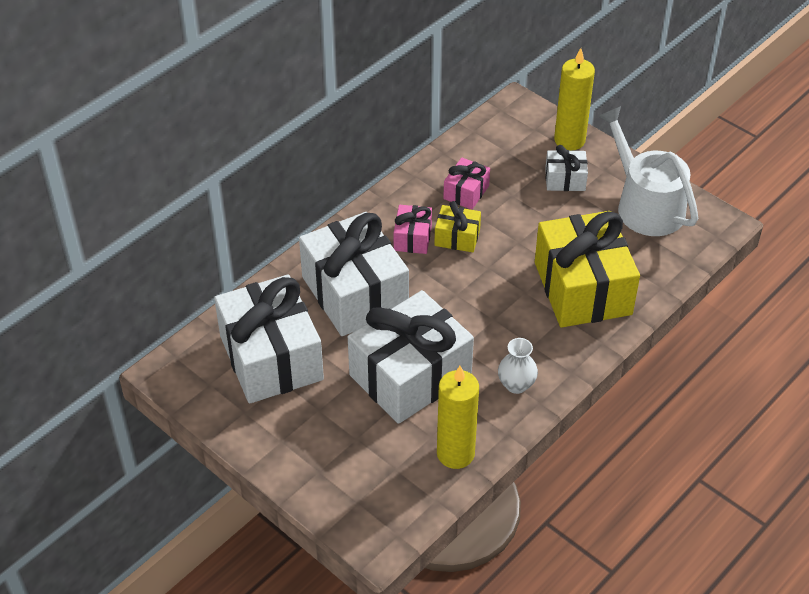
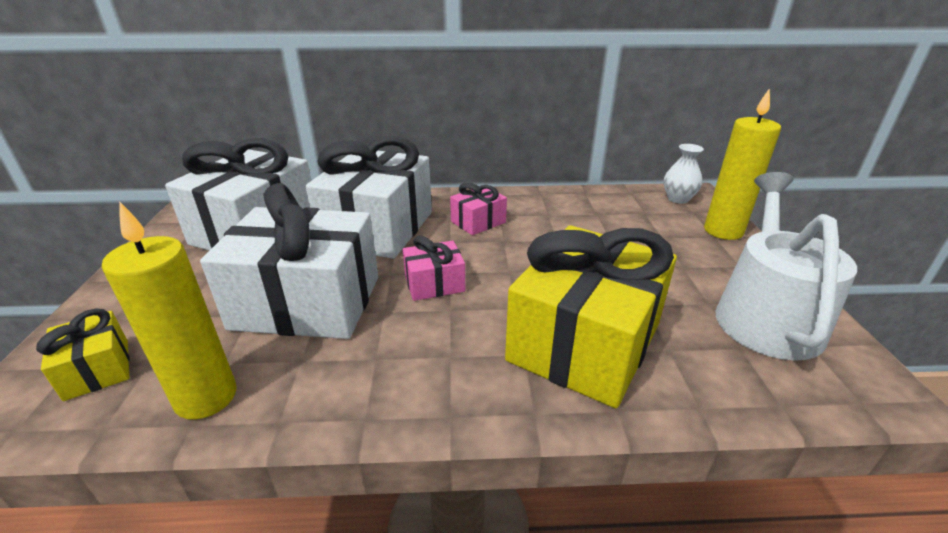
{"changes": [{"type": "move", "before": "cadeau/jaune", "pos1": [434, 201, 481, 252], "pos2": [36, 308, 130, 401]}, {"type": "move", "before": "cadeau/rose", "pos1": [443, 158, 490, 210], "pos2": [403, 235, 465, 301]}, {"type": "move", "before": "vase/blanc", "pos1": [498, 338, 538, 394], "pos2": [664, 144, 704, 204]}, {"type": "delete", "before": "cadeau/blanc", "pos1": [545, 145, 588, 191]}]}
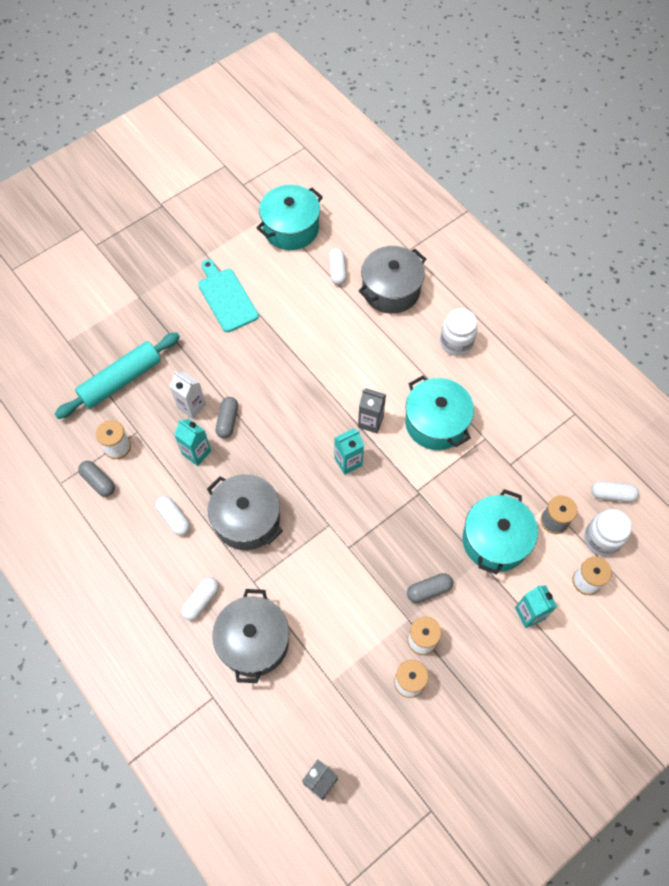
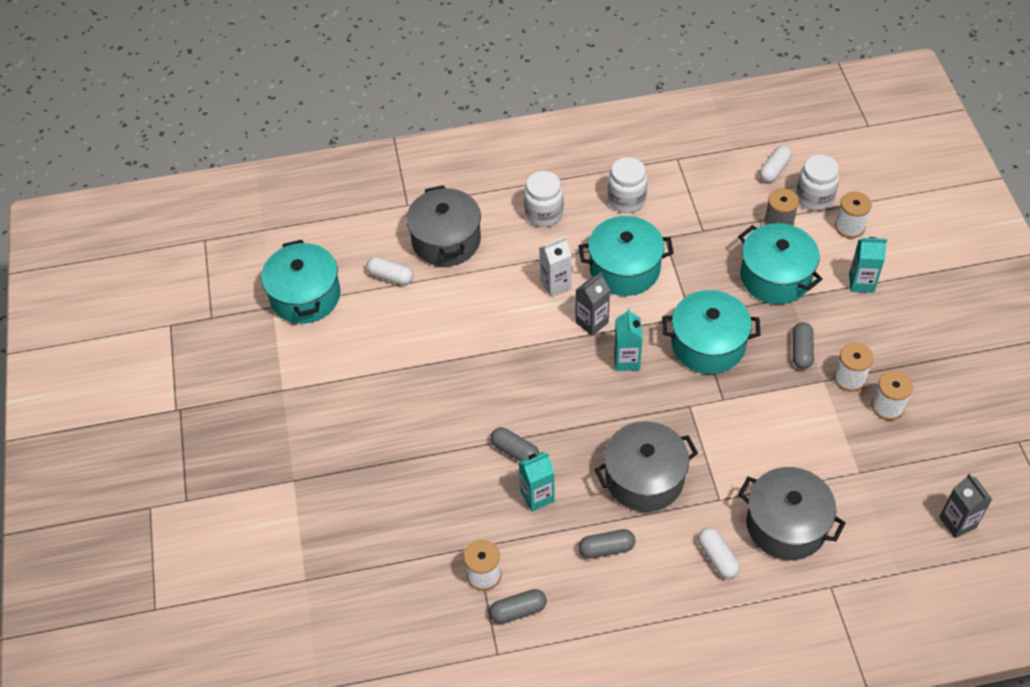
{"changes": [{"type": "delete", "before": "rouleau à pâtisserie/turquoise", "pos1": [55, 332, 180, 419]}, {"type": "recolor", "before": "gélule/blanc", "after": "gélule/gris", "pos1": [156, 496, 190, 536], "pos2": [579, 529, 636, 558]}, {"type": "move", "before": "brique de lait/blanc", "pos1": [169, 371, 206, 419], "pos2": [539, 236, 572, 297]}, {"type": "delete", "before": "planche à découper/turquoise", "pos1": [198, 259, 259, 332]}, {"type": "insert", "after": "bocal/blanc", "pos2": [608, 157, 647, 213]}, {"type": "insert", "after": "marmite/turquoise", "pos2": [662, 290, 761, 374]}]}
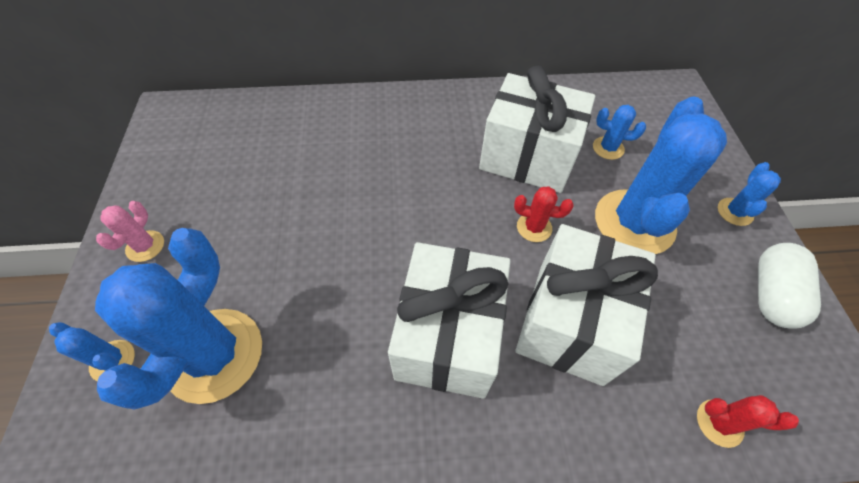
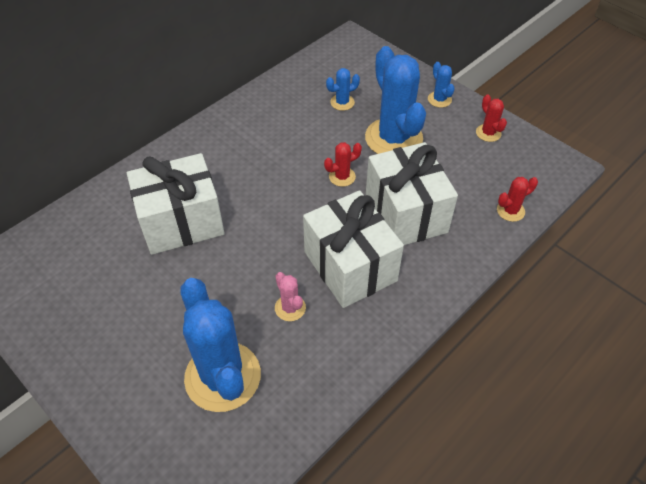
{"changes": [{"type": "delete", "before": "cactus/bleu", "pos1": [49, 322, 135, 381]}, {"type": "move", "before": "cactus/rose", "pos1": [96, 201, 164, 262], "pos2": [275, 272, 306, 321]}, {"type": "move", "before": "cadeau/blanc", "pos1": [479, 66, 595, 193], "pos2": [127, 153, 225, 255]}, {"type": "replace", "before": "gélule/blanc", "after": "cactus/rouge", "pos1": [758, 243, 821, 329], "pos2": [476, 95, 507, 142]}]}
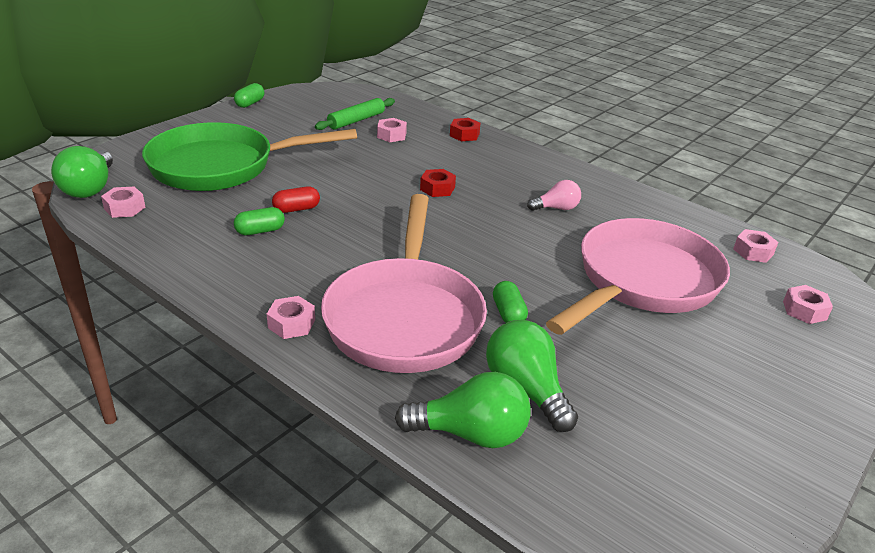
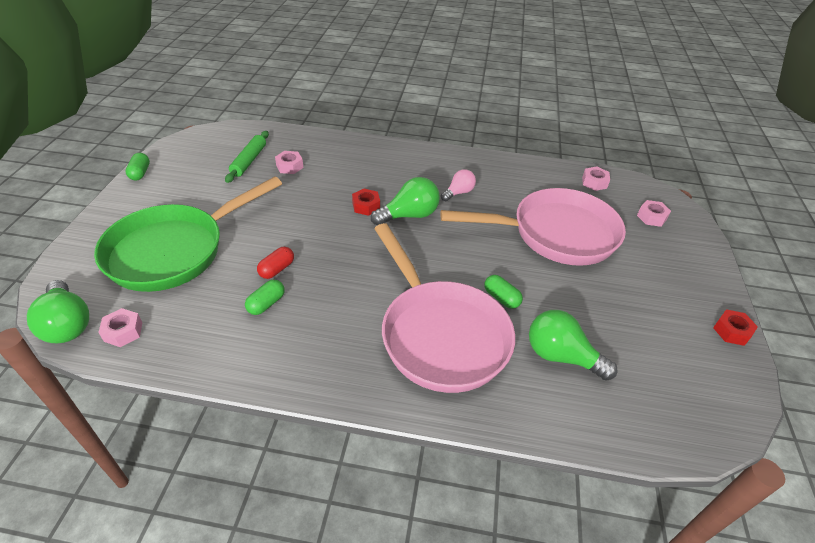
{"changes": [{"type": "delete", "before": "écrou/rose", "pos1": [267, 296, 315, 339]}, {"type": "move", "before": "ampoule/vert", "pos1": [395, 372, 530, 448], "pos2": [371, 177, 440, 225]}, {"type": "move", "before": "écrou/rouge", "pos1": [450, 118, 481, 141], "pos2": [713, 309, 758, 346]}, {"type": "rotate", "before": "poêle/rose", "pos1": [546, 218, 730, 335], "pos2": [440, 188, 626, 266], "turn": 75}]}
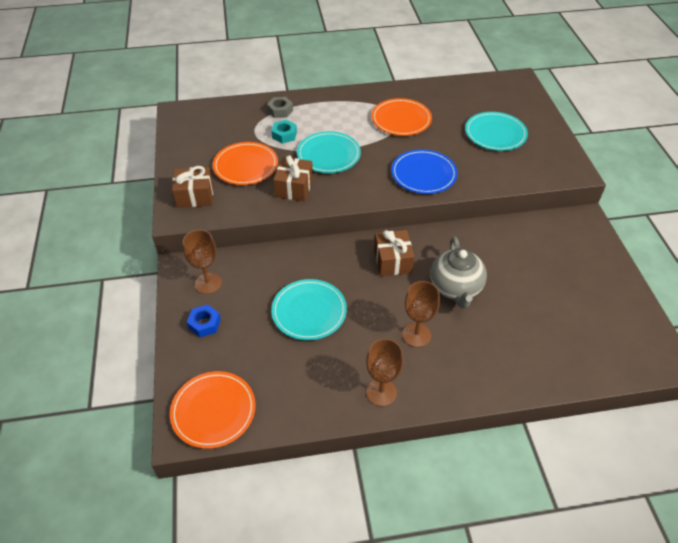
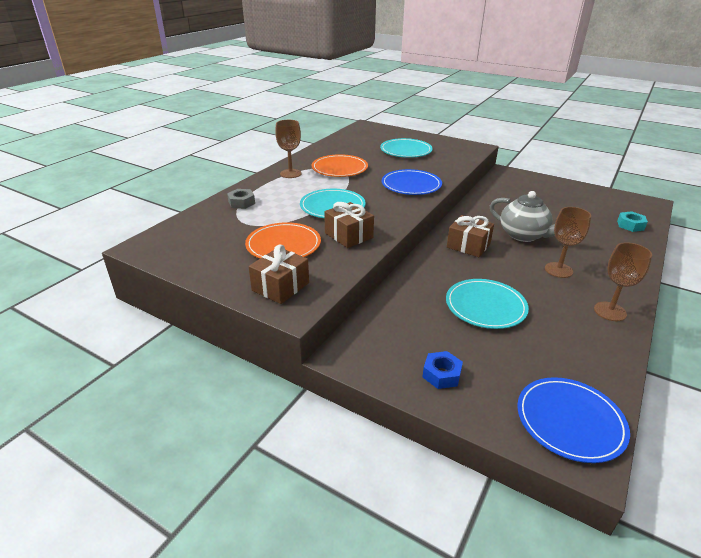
{"changes": [{"type": "recolor", "before": "assiette/orange", "after": "assiette/bleu", "pos1": [170, 371, 256, 449], "pos2": [517, 377, 630, 463]}, {"type": "move", "before": "verre à pied/marron", "pos1": [183, 230, 222, 294], "pos2": [275, 120, 302, 178]}, {"type": "move", "before": "écrou/turquoise", "pos1": [271, 120, 297, 144], "pos2": [617, 211, 648, 232]}]}
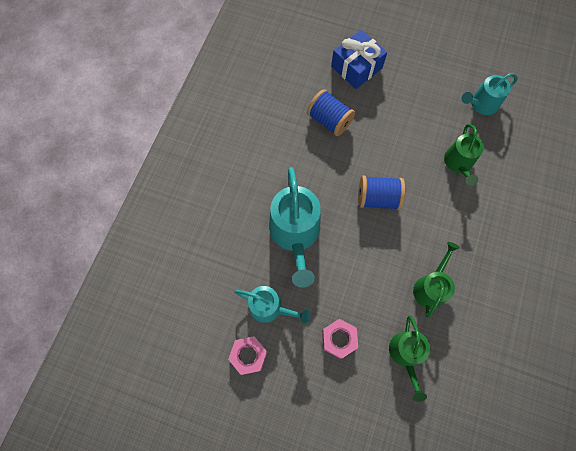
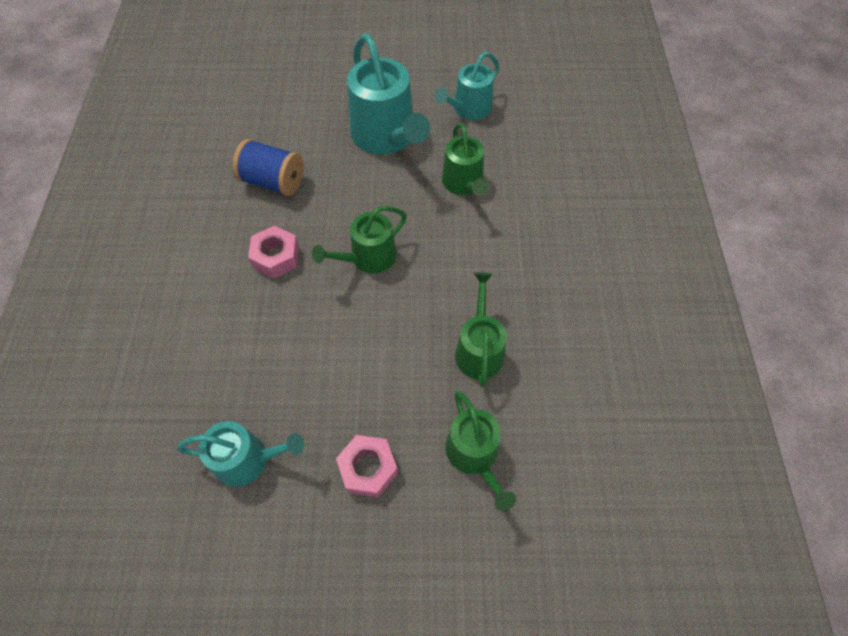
{"changes": [{"type": "move", "before": "écrou/rose", "pos1": [228, 336, 267, 375], "pos2": [248, 225, 299, 279]}, {"type": "move", "before": "arrosoir/turquoise", "pos1": [269, 167, 321, 288], "pos2": [347, 33, 430, 155]}, {"type": "delete", "before": "cadeau/bleu", "pos1": [331, 30, 387, 89]}, {"type": "replace", "before": "bobine/bleu", "after": "arrosoir/vert", "pos1": [358, 175, 405, 210], "pos2": [312, 206, 407, 273]}]}
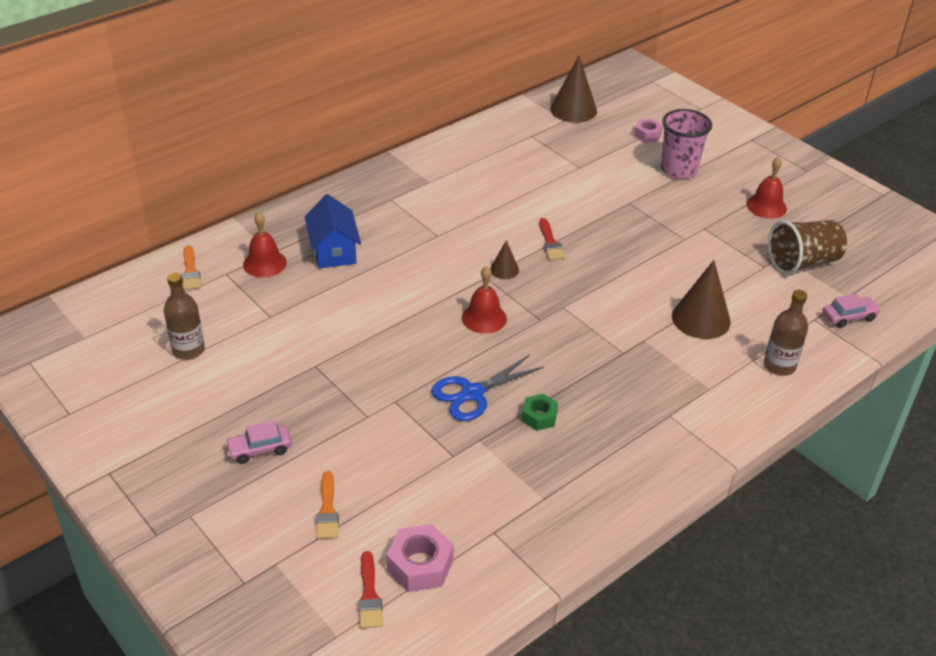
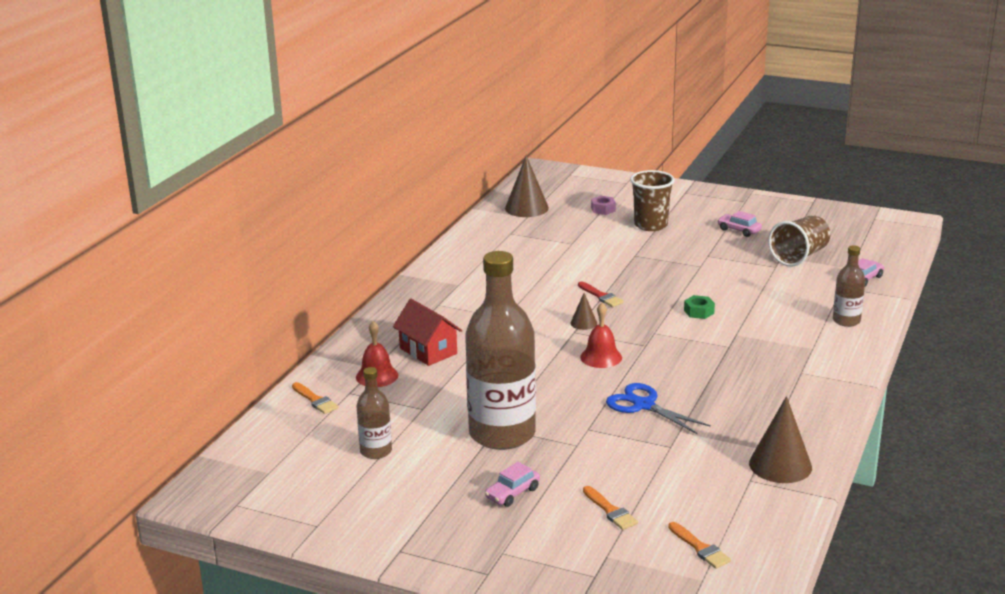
{"changes": [{"type": "recolor", "before": "maison/bleu", "after": "maison/rouge", "pos1": [305, 194, 361, 269], "pos2": [393, 299, 462, 366]}, {"type": "recolor", "before": "pinceau/rouge", "after": "pinceau/orange", "pos1": [358, 551, 383, 629], "pos2": [668, 522, 731, 569]}, {"type": "delete", "before": "écrou/rose", "pos1": [386, 524, 454, 592]}, {"type": "rotate", "before": "ciseaux/bleu", "pos1": [431, 355, 544, 421], "pos2": [606, 383, 711, 434], "turn": 105}, {"type": "move", "before": "écrou/vert", "pos1": [522, 394, 558, 431], "pos2": [684, 295, 715, 319]}, {"type": "recolor", "before": "gobelet/rose", "after": "gobelet/marron", "pos1": [661, 109, 712, 179], "pos2": [630, 170, 675, 231]}, {"type": "move", "before": "cône/marron", "pos1": [672, 260, 731, 339], "pos2": [749, 396, 812, 483]}, {"type": "replace", "before": "cloche/rouge", "after": "voiture/rose", "pos1": [746, 157, 787, 219], "pos2": [717, 211, 762, 237]}, {"type": "insert", "after": "bouteille/marron", "pos2": [465, 251, 536, 450]}]}
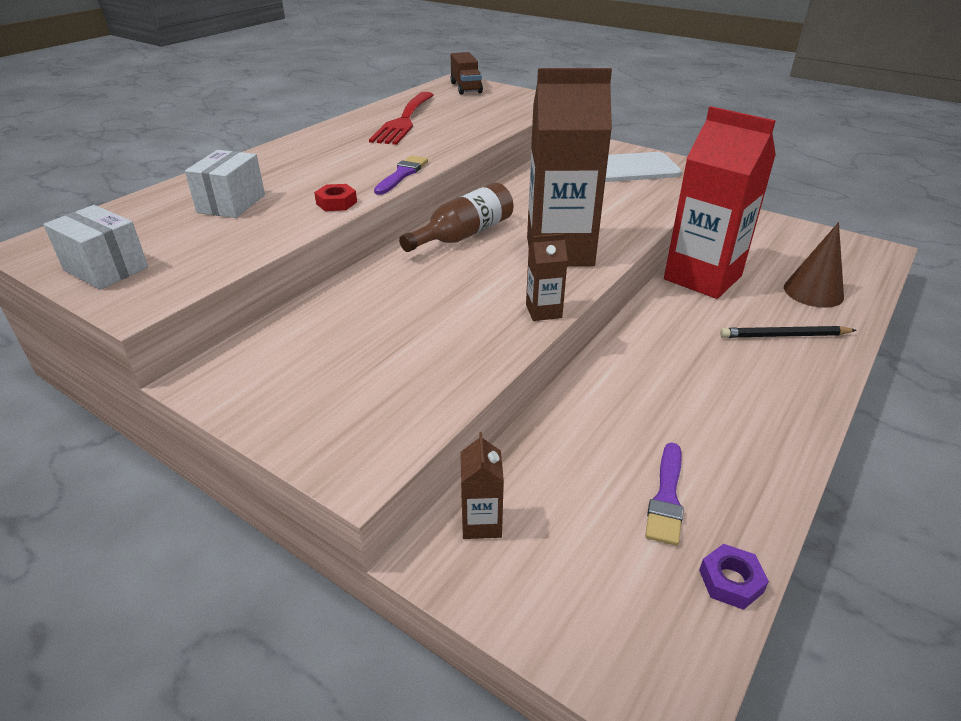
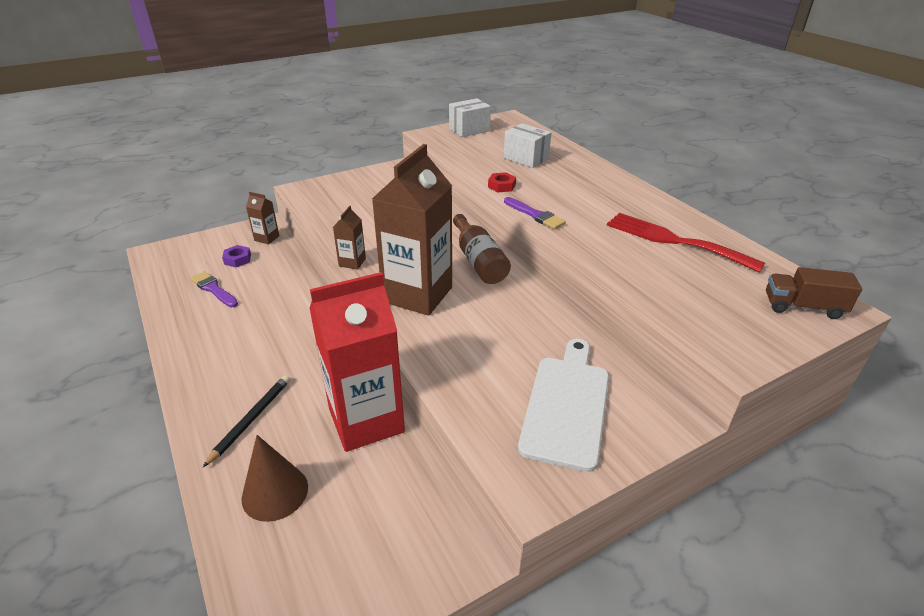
{"changes": [{"type": "move", "before": "écrou/violet", "pos1": [699, 544, 769, 610], "pos2": [222, 245, 251, 267]}]}
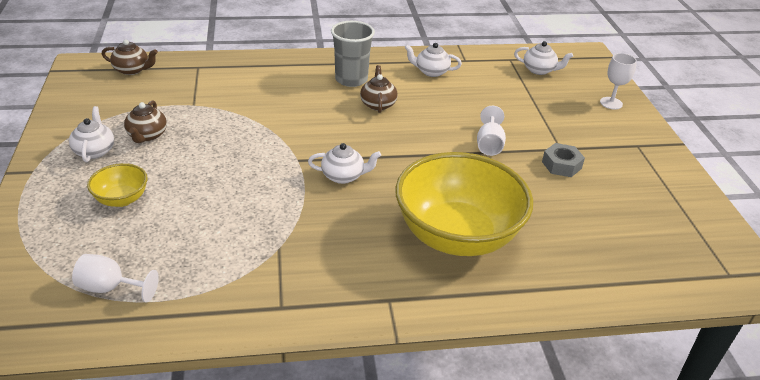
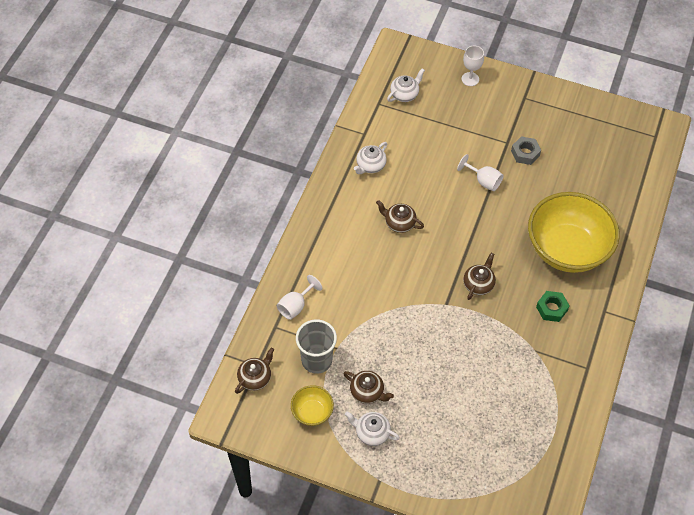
{"changes": [{"type": "move", "before": "verre à pied/blanc", "pos1": [72, 254, 159, 303], "pos2": [277, 275, 322, 320]}, {"type": "move", "before": "bol/jaune", "pos1": [87, 163, 148, 207], "pos2": [291, 385, 334, 426]}, {"type": "recolor", "before": "théière/blanc", "after": "théière/marron", "pos1": [308, 143, 381, 184], "pos2": [463, 252, 496, 300]}, {"type": "move", "before": "gobelet/gris", "pos1": [331, 21, 375, 87], "pos2": [296, 319, 337, 374]}, {"type": "insert", "after": "écrou/vert", "pos2": [536, 291, 570, 322]}]}
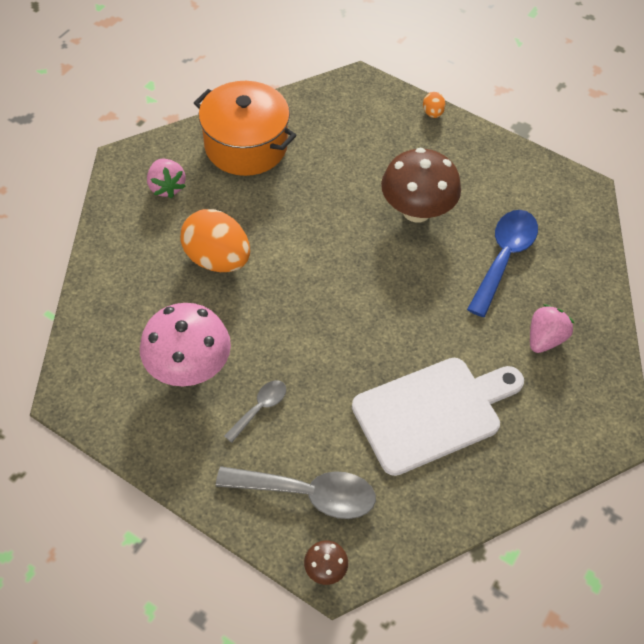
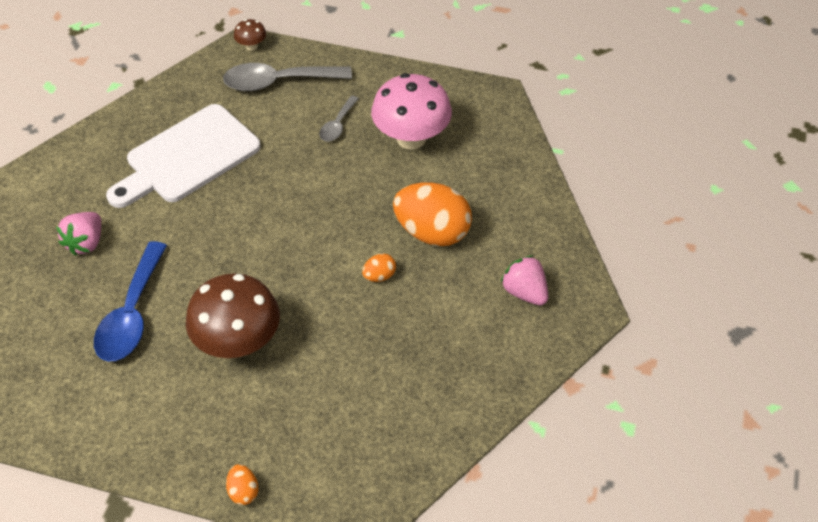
{"changes": [{"type": "delete", "before": "marmite/orange", "pos1": [194, 81, 297, 176]}, {"type": "insert", "after": "œuf/orange", "pos2": [362, 253, 396, 282]}]}
